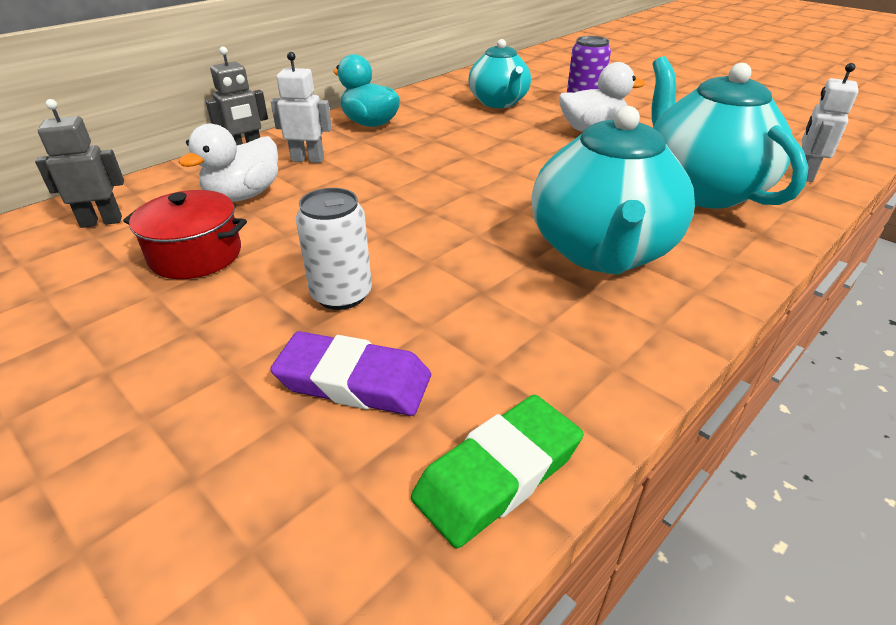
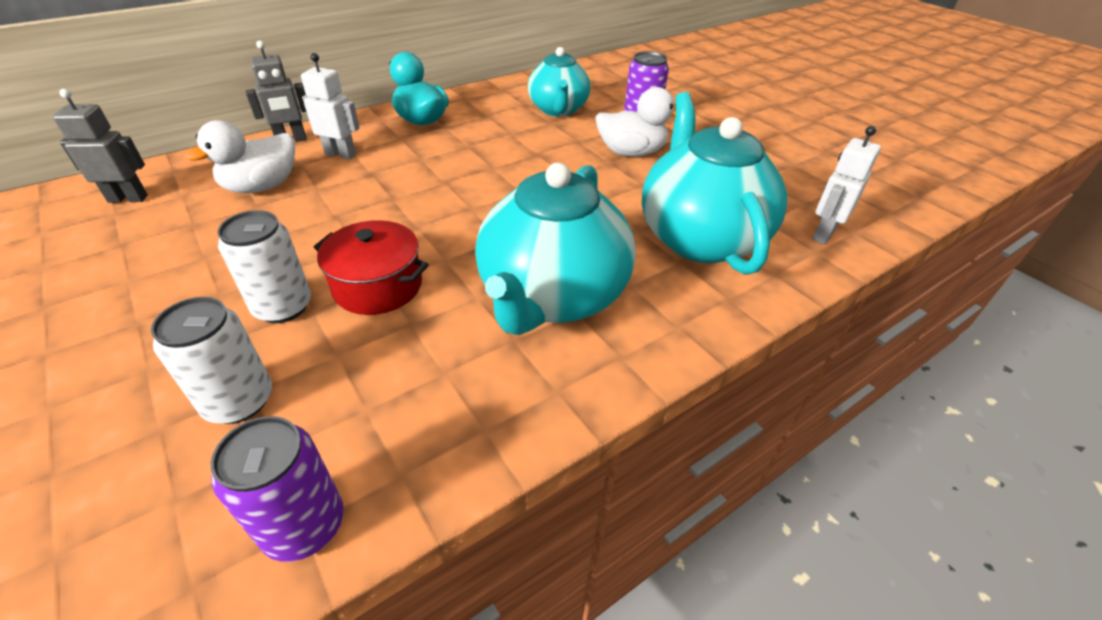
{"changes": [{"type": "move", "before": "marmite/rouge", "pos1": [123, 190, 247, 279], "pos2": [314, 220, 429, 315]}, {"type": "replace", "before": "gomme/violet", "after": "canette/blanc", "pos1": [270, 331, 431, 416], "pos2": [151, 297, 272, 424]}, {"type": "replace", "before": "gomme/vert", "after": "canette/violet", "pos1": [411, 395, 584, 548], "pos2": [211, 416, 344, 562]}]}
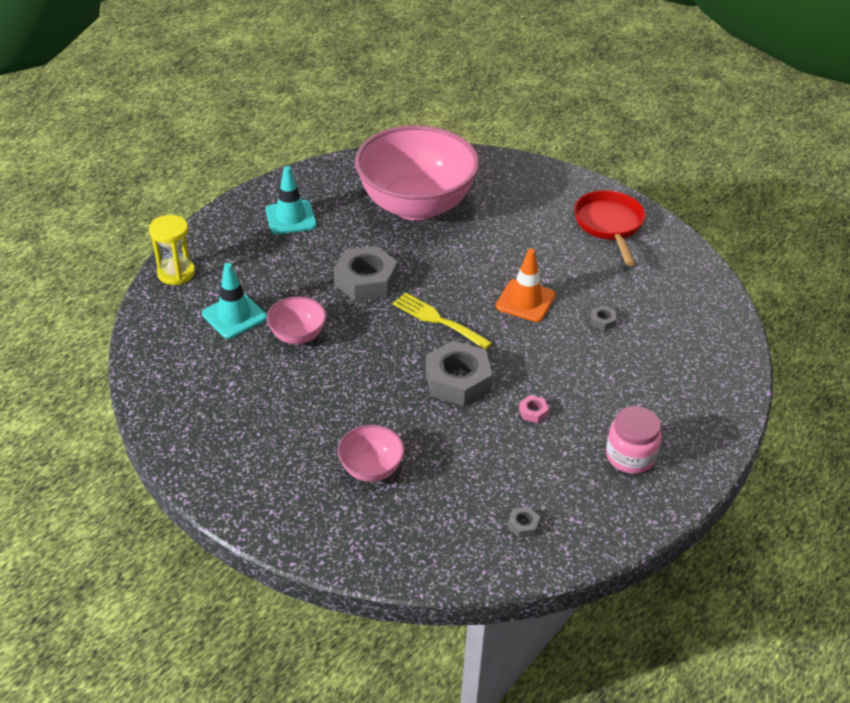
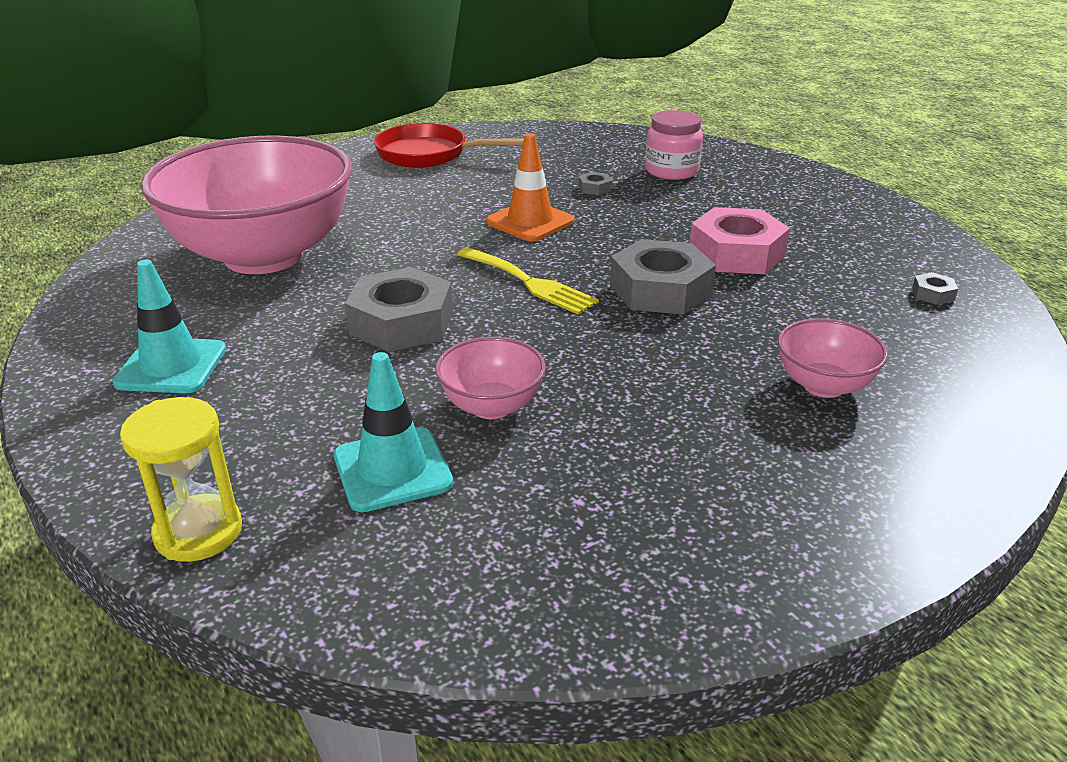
{"changes": [{"type": "rotate", "before": "fourchette/jaune", "pos1": [393, 292, 492, 350], "pos2": [457, 247, 599, 314], "turn": -105}, {"type": "resize", "before": "écrou/rose", "pos1": [519, 395, 549, 423], "pos2": [690, 207, 790, 274], "scale": 2.41}, {"type": "move", "before": "bocal/rose", "pos1": [606, 406, 662, 474], "pos2": [645, 110, 703, 180]}]}
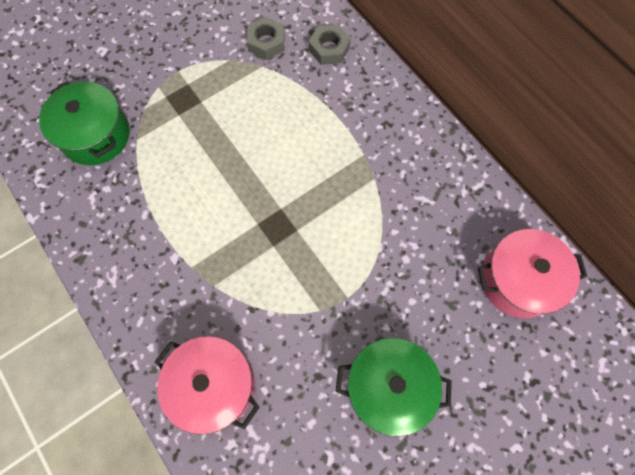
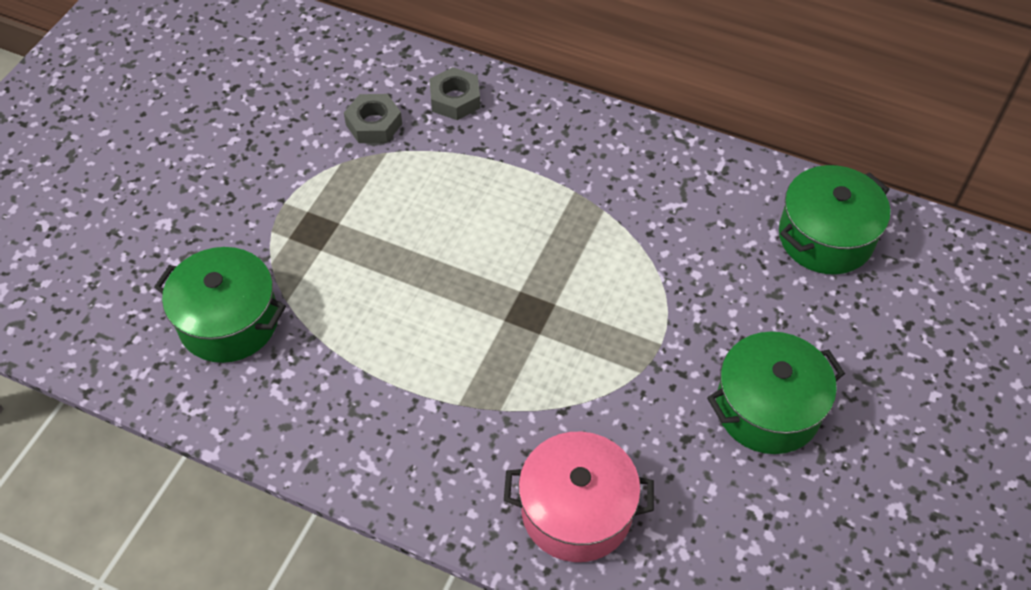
{"changes": [{"type": "recolor", "before": "marmite/rose", "after": "marmite/vert", "pos1": [478, 229, 587, 318], "pos2": [779, 165, 890, 274]}]}
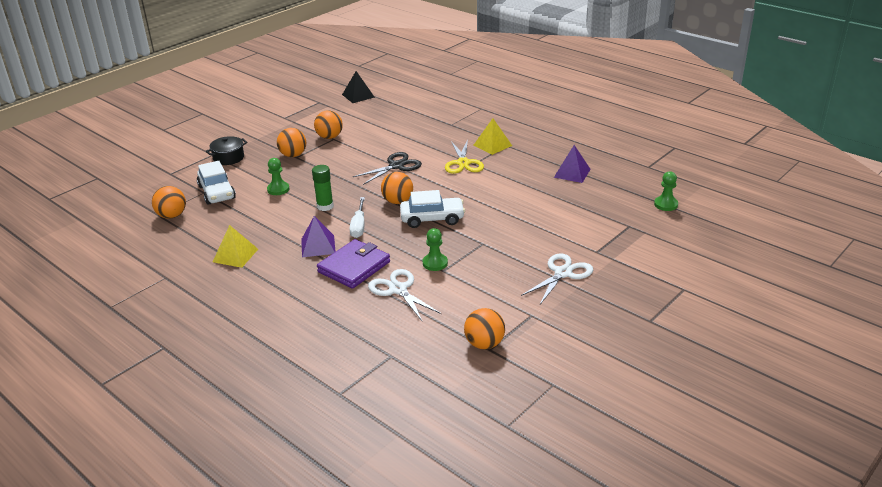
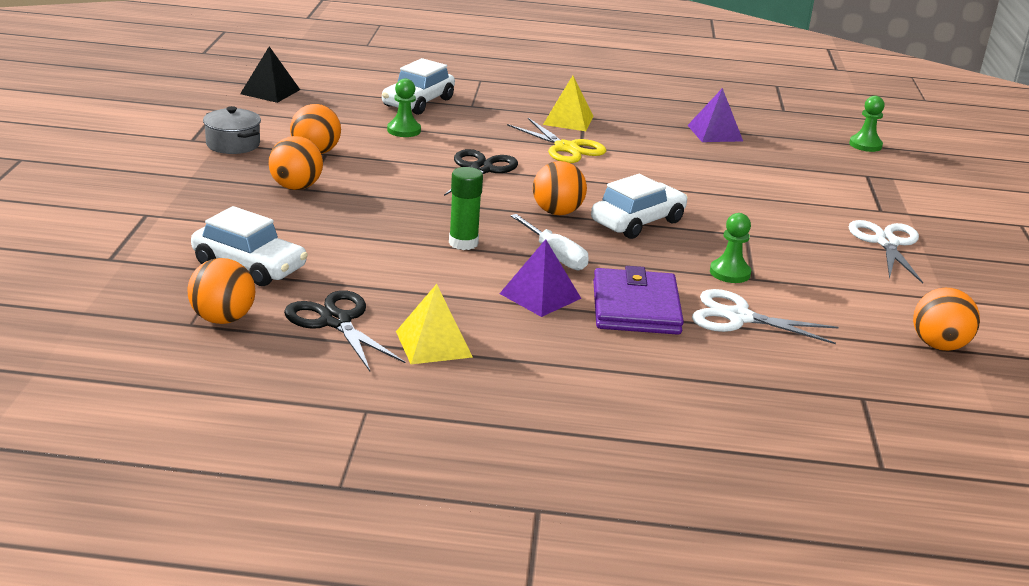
{"changes": [{"type": "delete", "before": "marmite/noir", "pos1": [206, 136, 247, 165]}, {"type": "move", "before": "pion/vert", "pos1": [267, 158, 289, 195], "pos2": [387, 79, 421, 137]}, {"type": "insert", "after": "marmite/gris", "pos2": [203, 106, 261, 154]}, {"type": "insert", "after": "ciseaux/noir", "pos2": [284, 290, 405, 371]}, {"type": "insert", "after": "voiture/blanc", "pos2": [382, 58, 455, 115]}]}
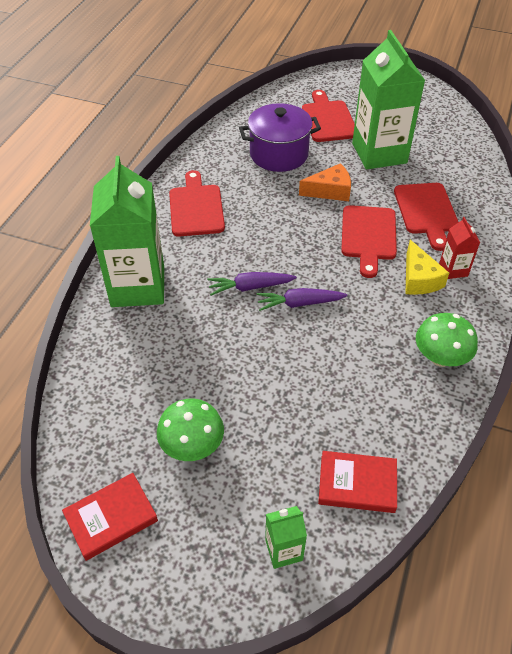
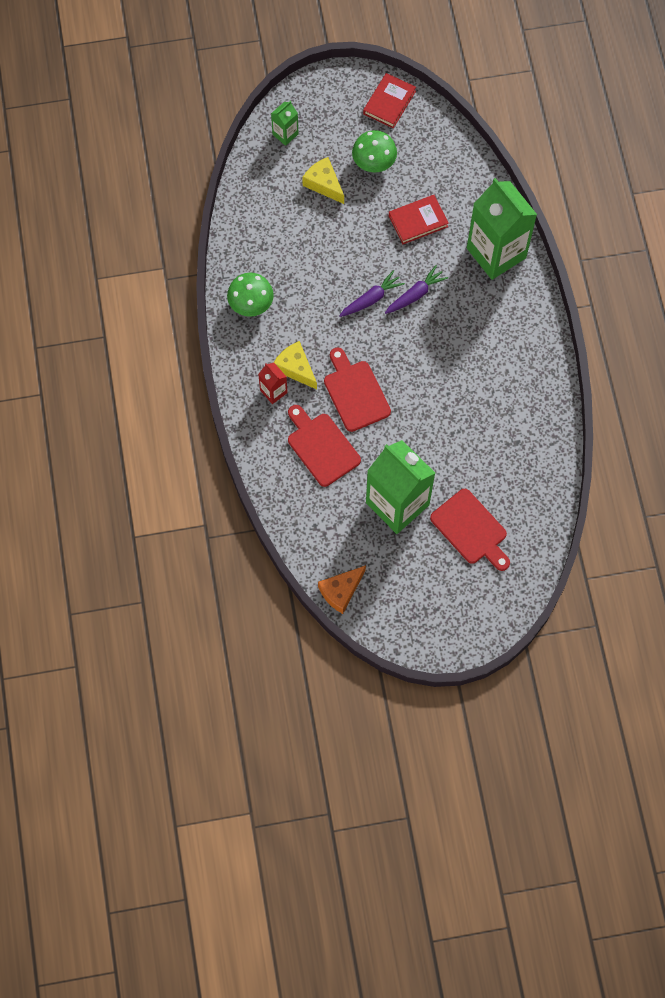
{"changes": [{"type": "delete", "before": "planche à découper/rouge", "pos1": [169, 170, 225, 237]}, {"type": "delete", "before": "marmite/violet", "pos1": [239, 103, 321, 172]}, {"type": "move", "before": "fromage/orange", "pos1": [299, 163, 351, 201], "pos2": [318, 565, 366, 614]}, {"type": "move", "before": "livre/rouge", "pos1": [318, 451, 397, 513], "pos2": [389, 195, 449, 244]}, {"type": "insert", "after": "fromage/jaune", "pos2": [302, 157, 344, 204]}]}
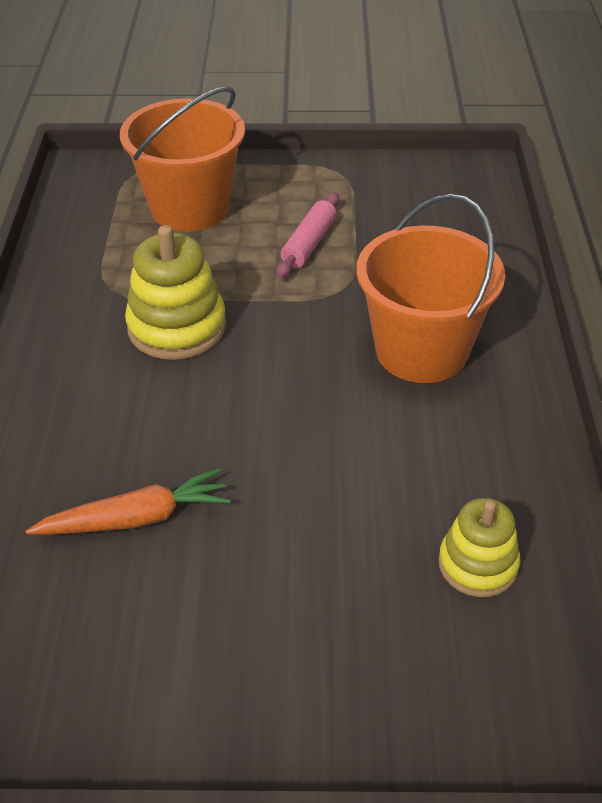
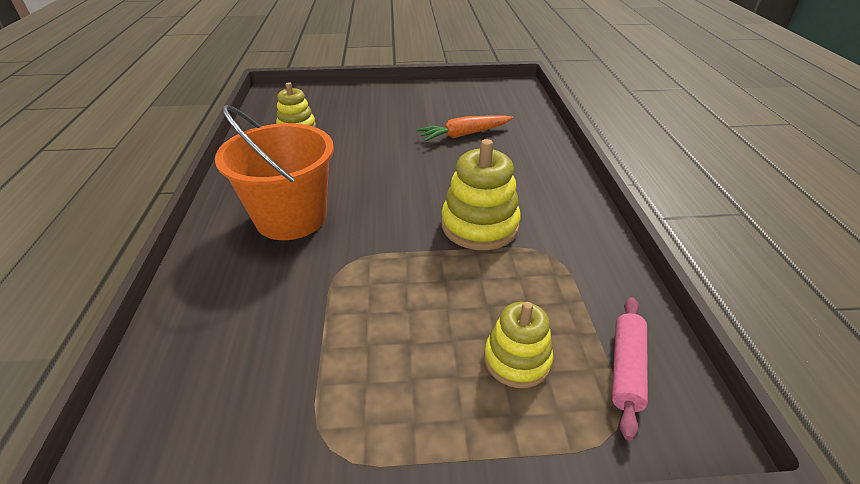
{"changes": [{"type": "replace", "before": "seau/orange", "after": "jouet à empiler/jaune", "pos1": [120, 86, 245, 232], "pos2": [484, 302, 553, 388]}, {"type": "move", "before": "rouleau à pâtisserie/rose", "pos1": [277, 193, 339, 278], "pos2": [612, 297, 648, 440]}]}
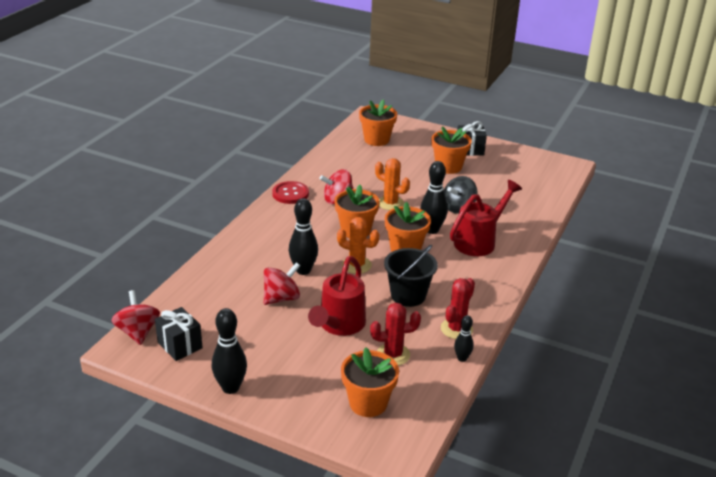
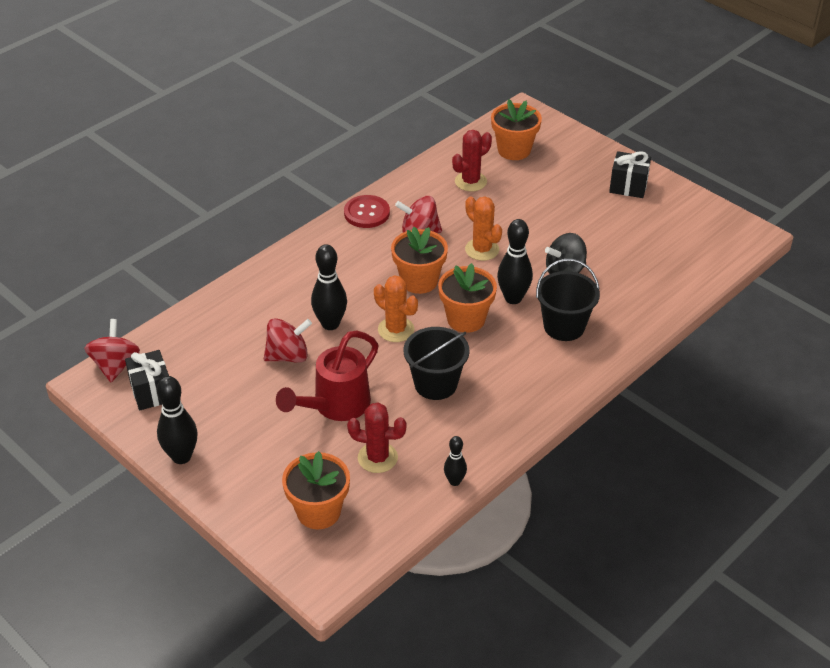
{"changes": [{"type": "delete", "before": "pot de fleurs/orange", "pos1": [432, 127, 472, 174]}, {"type": "move", "before": "cactus/rouge", "pos1": [441, 278, 475, 339], "pos2": [452, 130, 492, 191]}, {"type": "replace", "before": "arrosoir/rouge", "after": "seau/noir", "pos1": [450, 180, 522, 256], "pos2": [536, 259, 600, 341]}]}
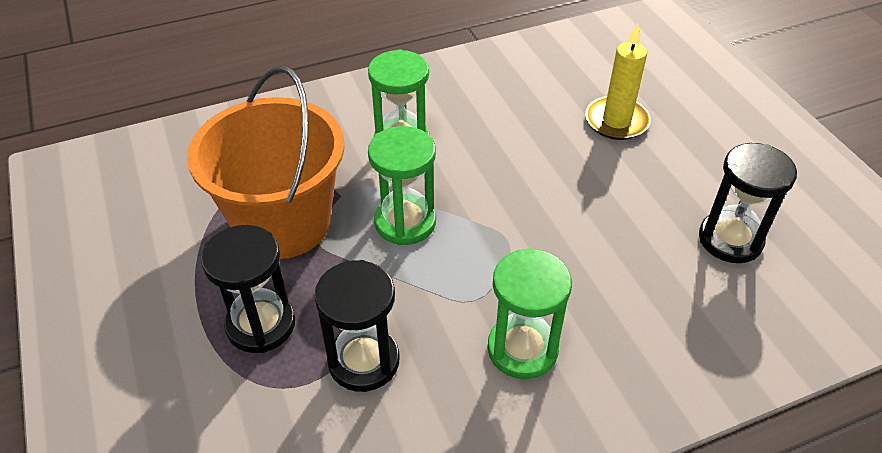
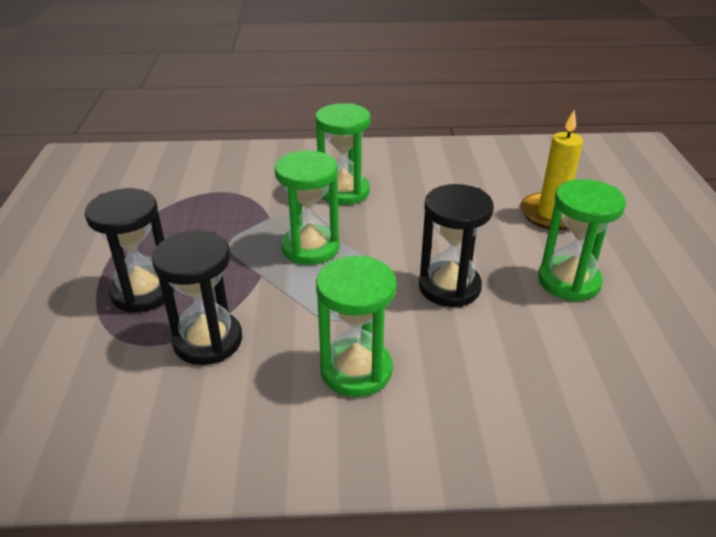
{"changes": [{"type": "delete", "before": "seau/orange", "pos1": [187, 66, 345, 259]}, {"type": "move", "before": "sablier/noir", "pos1": [699, 143, 797, 263], "pos2": [419, 184, 494, 307]}, {"type": "insert", "after": "sablier/vert", "pos2": [538, 179, 626, 302]}]}
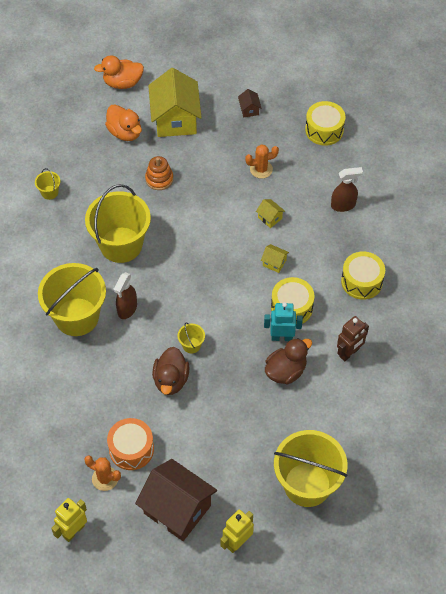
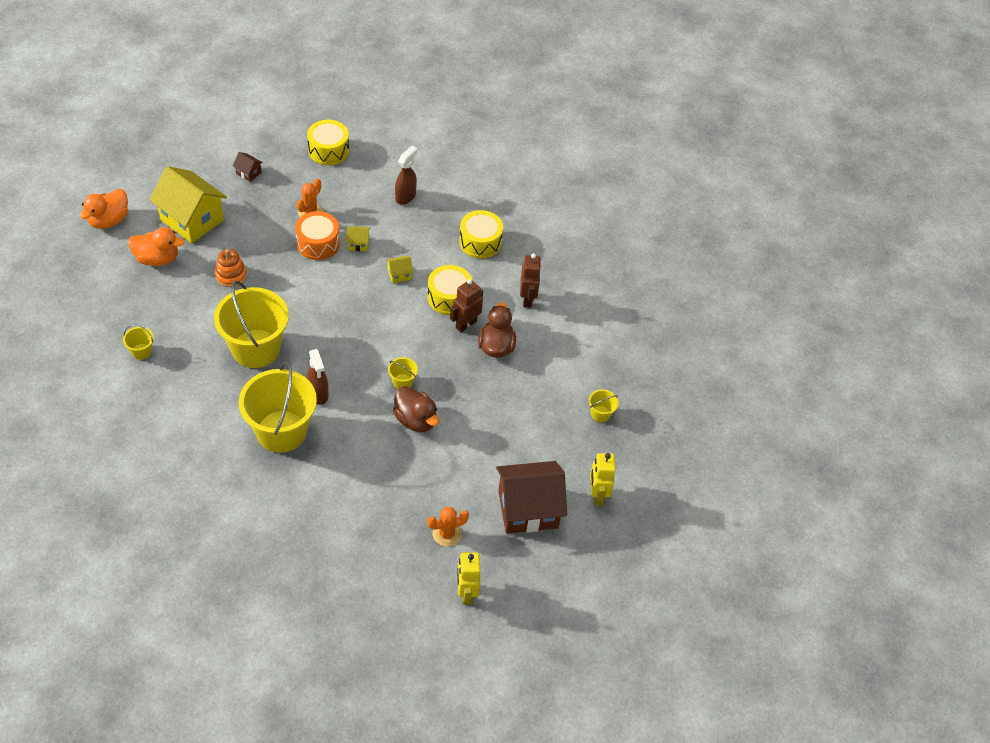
{"changes": [{"type": "move", "before": "tambour/orange", "pos1": [107, 418, 154, 470], "pos2": [295, 211, 340, 260]}, {"type": "recolor", "before": "robot/turquoise", "after": "robot/marron", "pos1": [264, 302, 303, 341], "pos2": [450, 279, 483, 332]}, {"type": "resize", "before": "seau/jaune", "pos1": [274, 430, 348, 507], "pos2": [589, 389, 619, 422], "scale": 0.41}]}
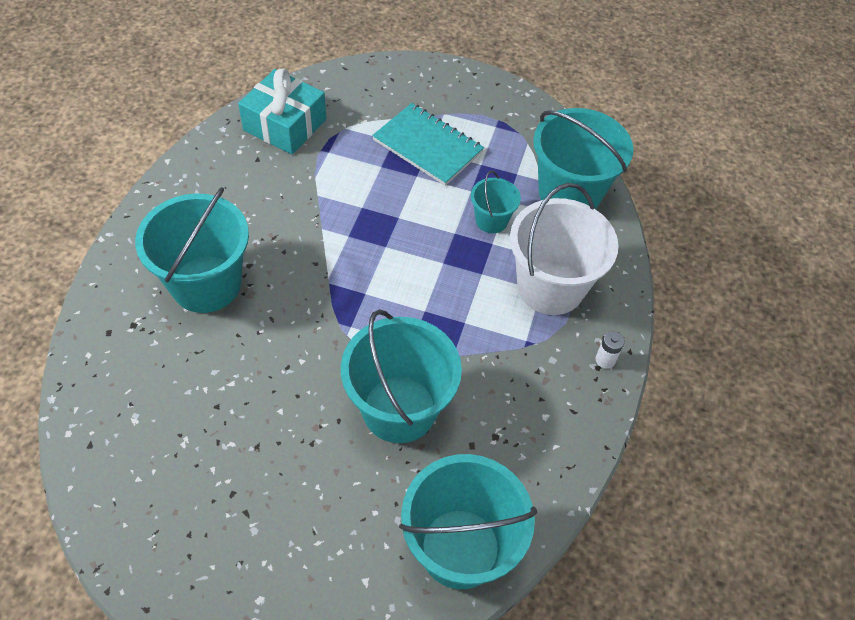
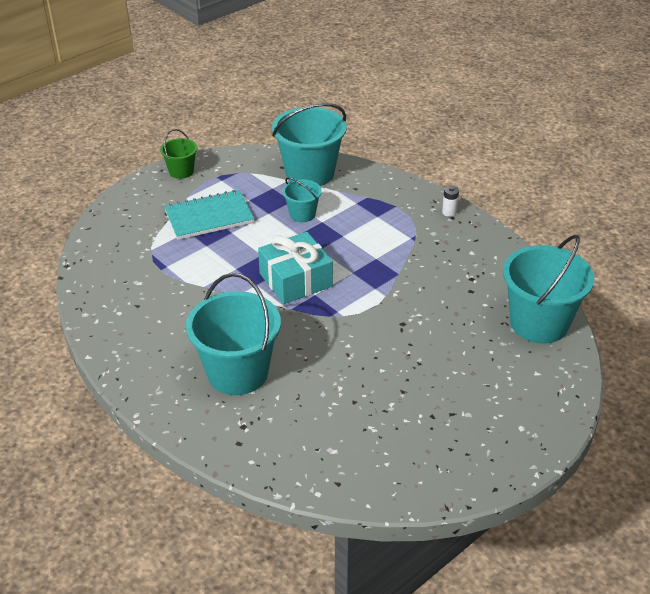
{"changes": [{"type": "move", "before": "cadeau/turquoise", "pos1": [238, 69, 326, 154], "pos2": [258, 232, 333, 304]}, {"type": "delete", "before": "seau/turquoise", "pos1": [341, 309, 462, 443]}, {"type": "delete", "before": "seau/blanc", "pos1": [510, 183, 619, 315]}, {"type": "insert", "after": "seau/vert", "pos2": [160, 129, 197, 179]}]}
